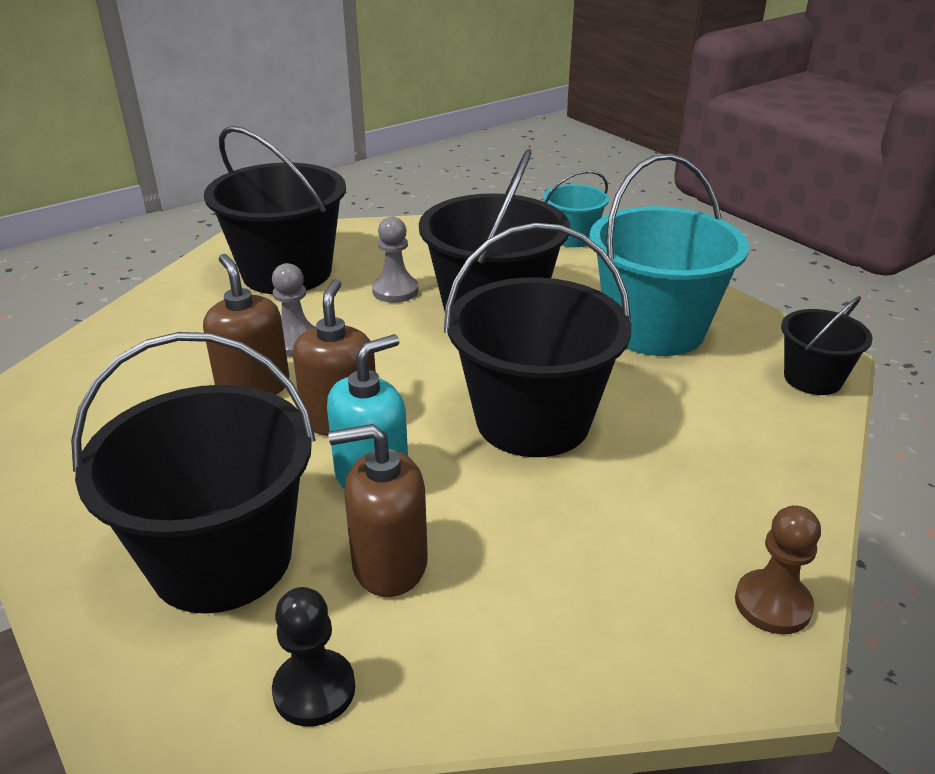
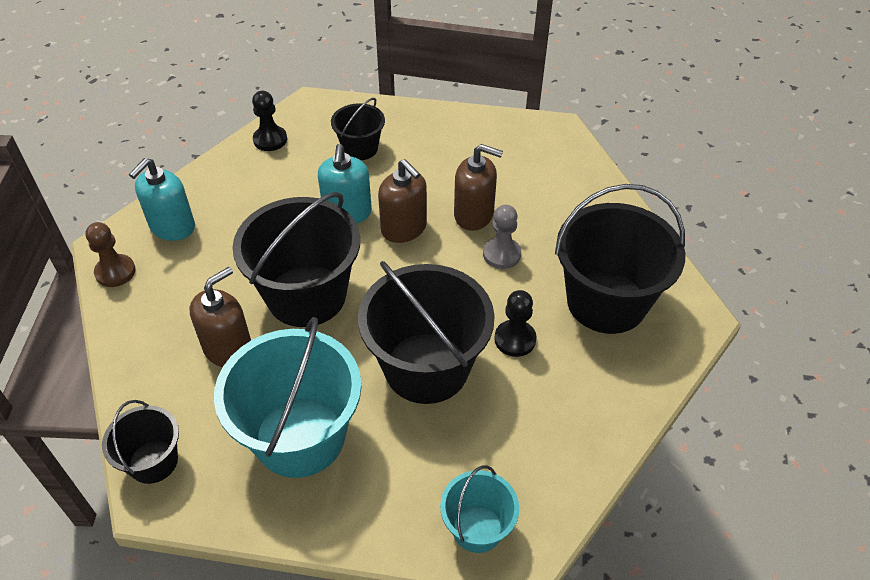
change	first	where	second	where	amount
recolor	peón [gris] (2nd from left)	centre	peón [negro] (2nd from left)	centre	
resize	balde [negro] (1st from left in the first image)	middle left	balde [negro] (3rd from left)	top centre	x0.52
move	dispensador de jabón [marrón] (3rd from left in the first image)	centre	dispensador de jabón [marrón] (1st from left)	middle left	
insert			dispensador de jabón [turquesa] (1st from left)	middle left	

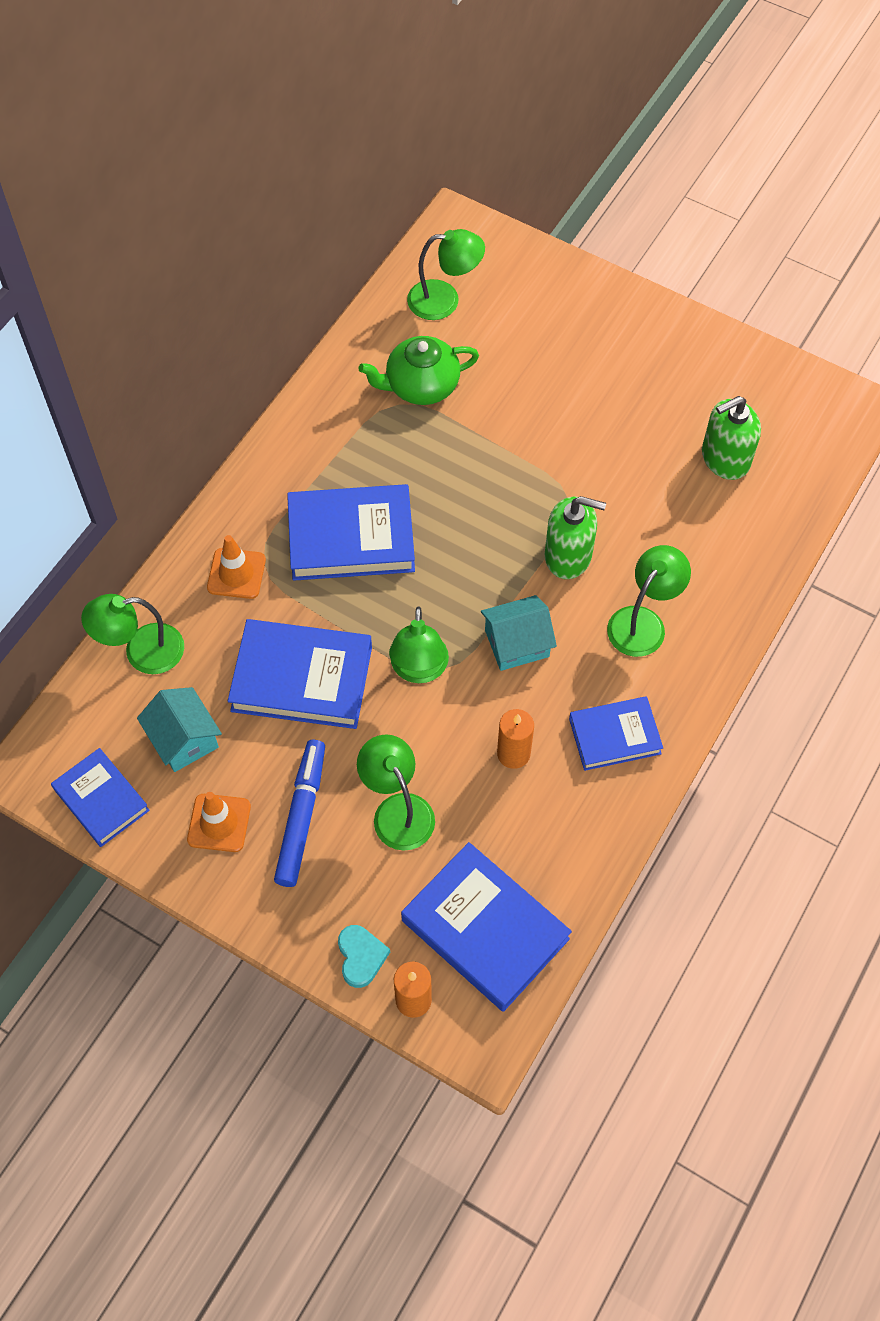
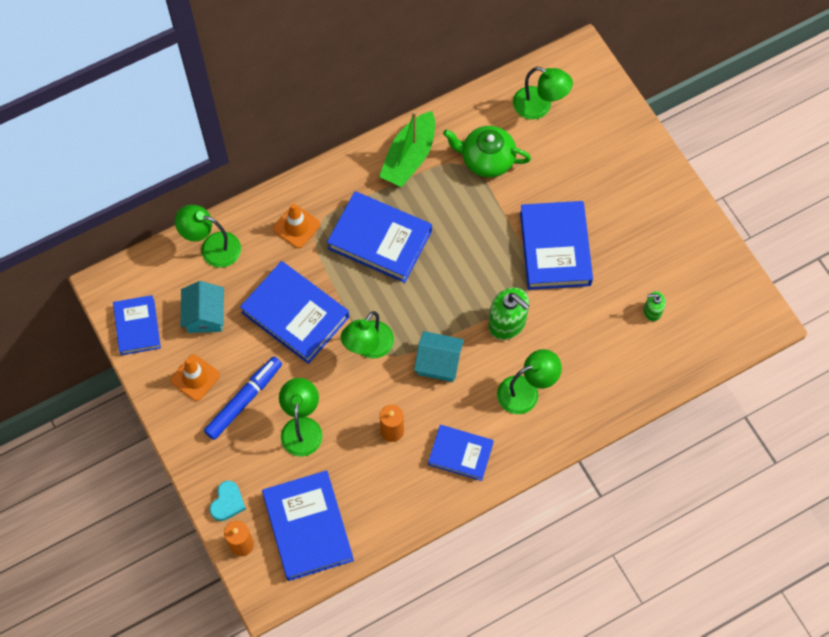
change	first	where	second	where	amount
resize	dispensador de jabón [verde] (2nd from left)	top right		middle right	x0.55
insert			barco [verde]	top centre	
insert			libro [azul] (6th from left)	middle right	

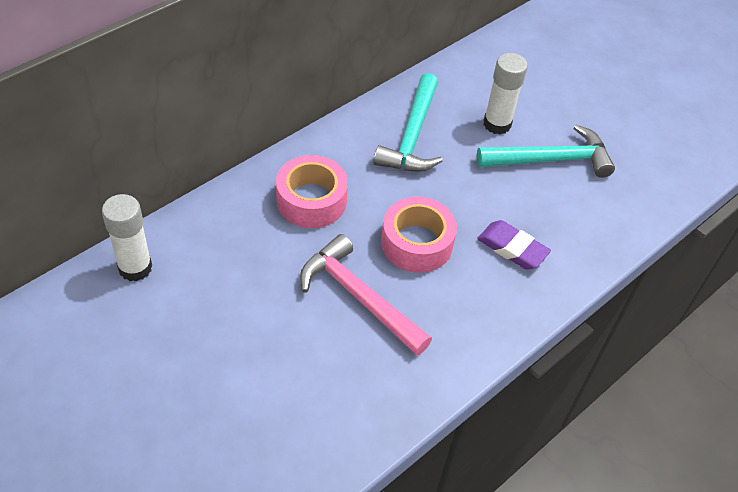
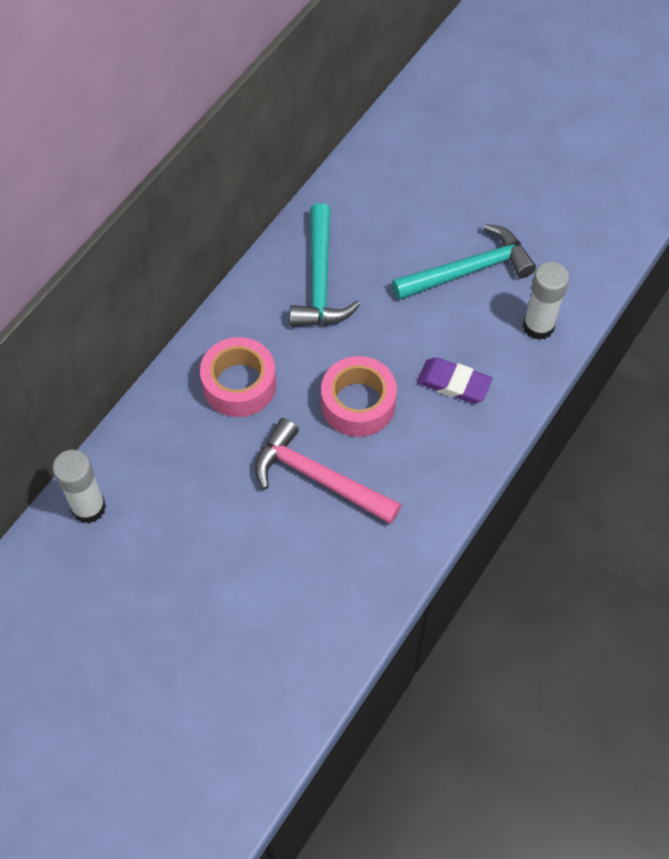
change	first	where	second	where	amount
move	barra de pegamento [blanco] (2nd from left)	top right		middle right	

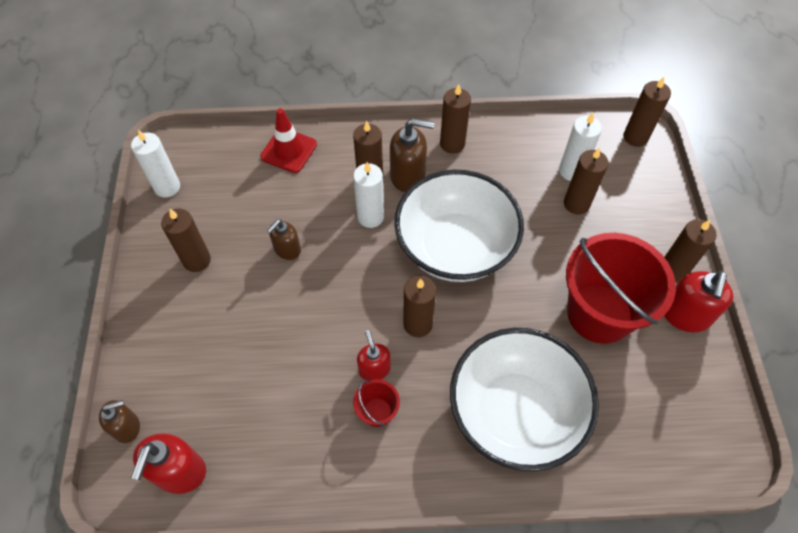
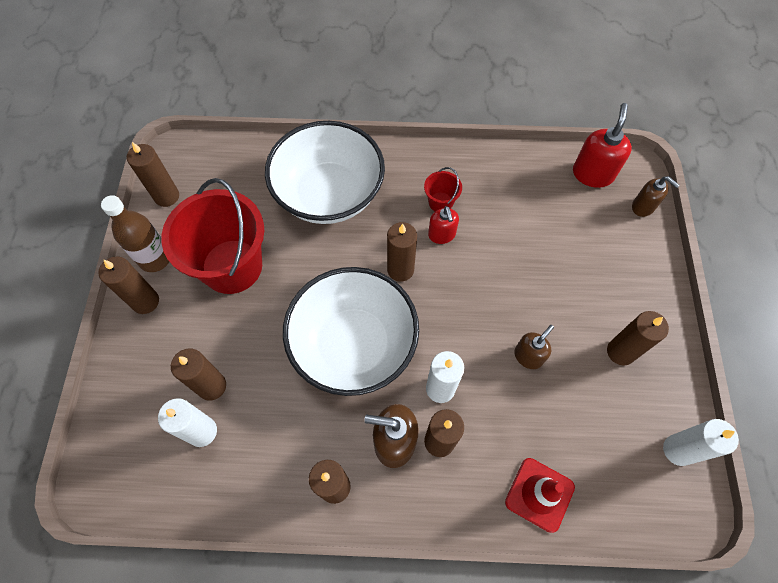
change	first	where	second	where	amount
move	vela [marrón] (6th from left in the first image)	top right	vela [marrón] (2nd from left)	top left	
replace	dispensador de jabón [rojo] (3rd from left)	middle right	botella [marrón]	middle left	
rotate	dispensador de jabón [marrón] (1st from left in the first image)	bottom left	dispensador de jabón [marrón] (3rd from left)	middle right	120 degrees counterclockwise

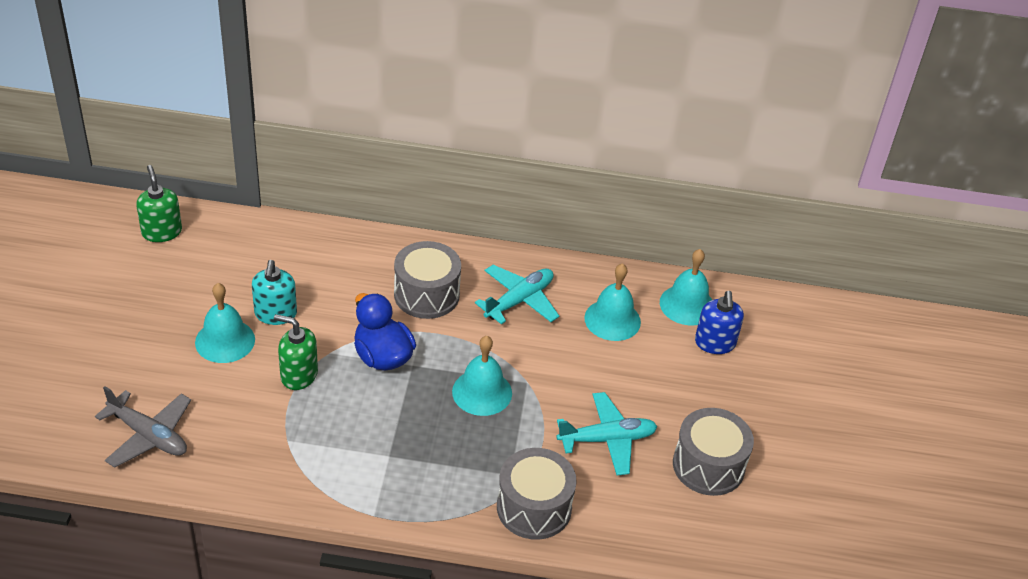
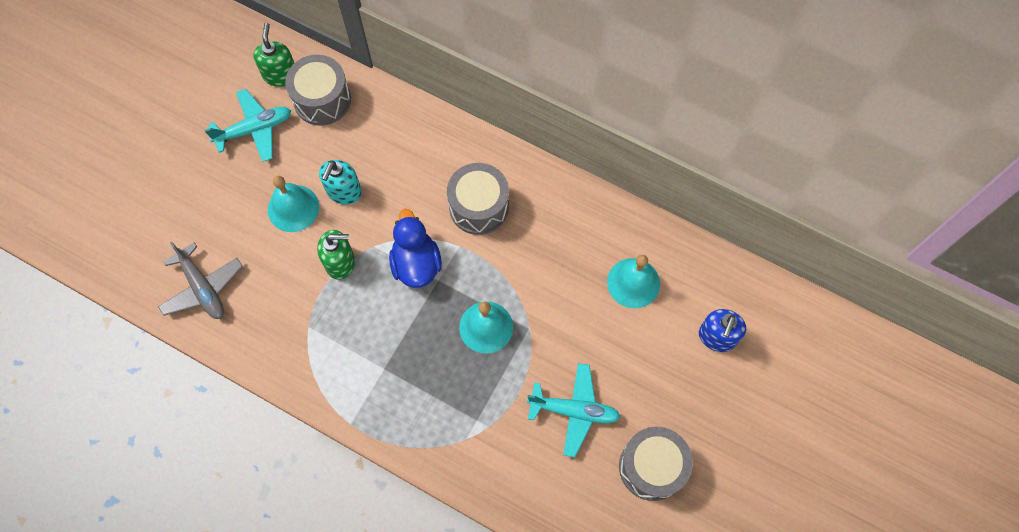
change	first	where	second	where	amount
delete	campana [turquesa] (4th from left)	middle right			
move	avión [turquesa] (1st from left)	centre		top left	
rotate	dispensador de jabón [verde] (2nd from left)	middle left		middle left	135 degrees clockwise
move	tambor [gris] (2nd from left in the first image)	bottom centre	tambor [gris] (1st from left)	top left	

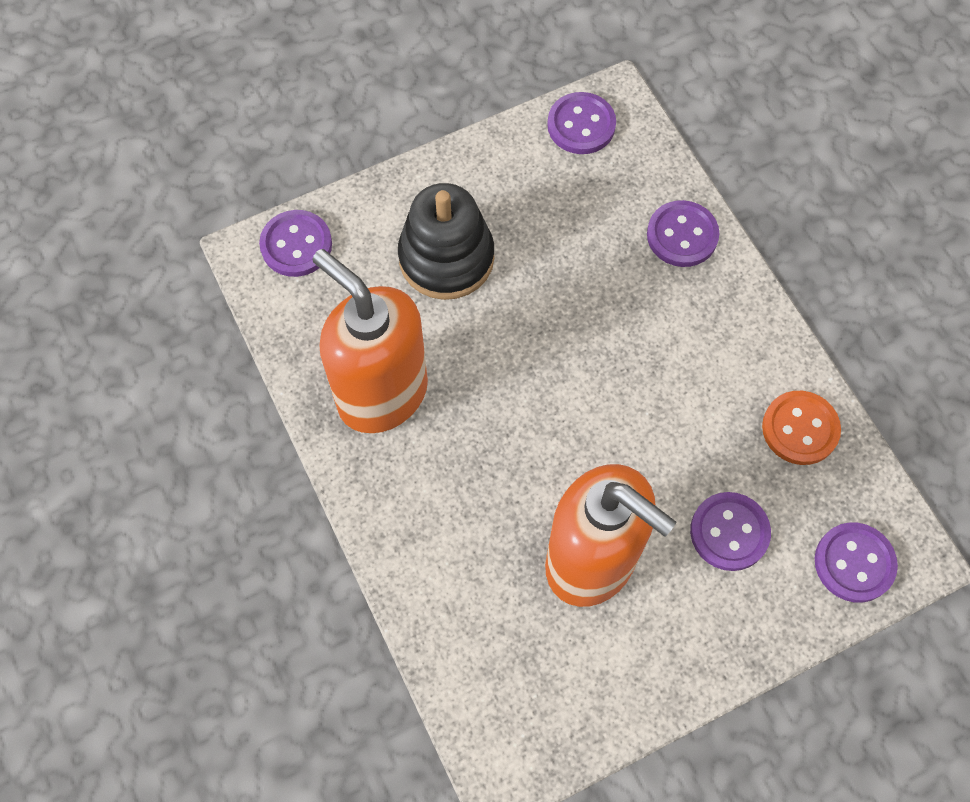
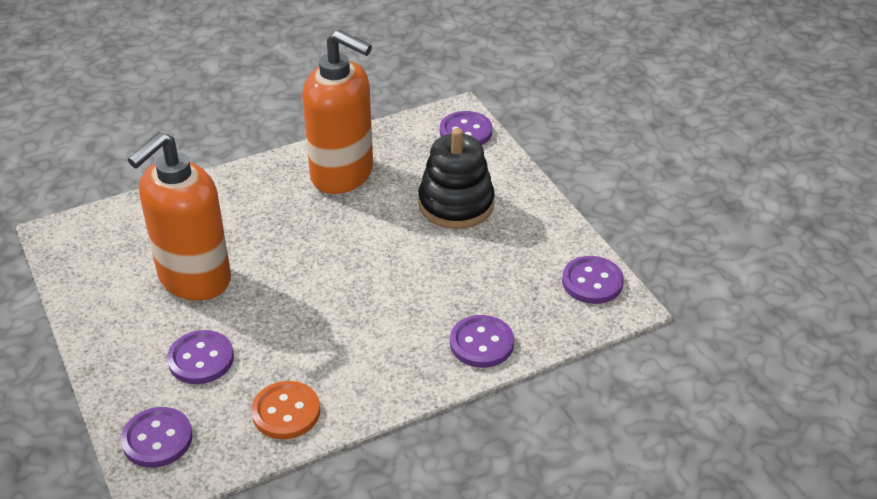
change	first	where	second	where	amount
rotate	dispensador de jabón [naranja] (1st from left in the first image)	centre	dispensador de jabón [naranja] (2nd from left)	top centre	75 degrees clockwise

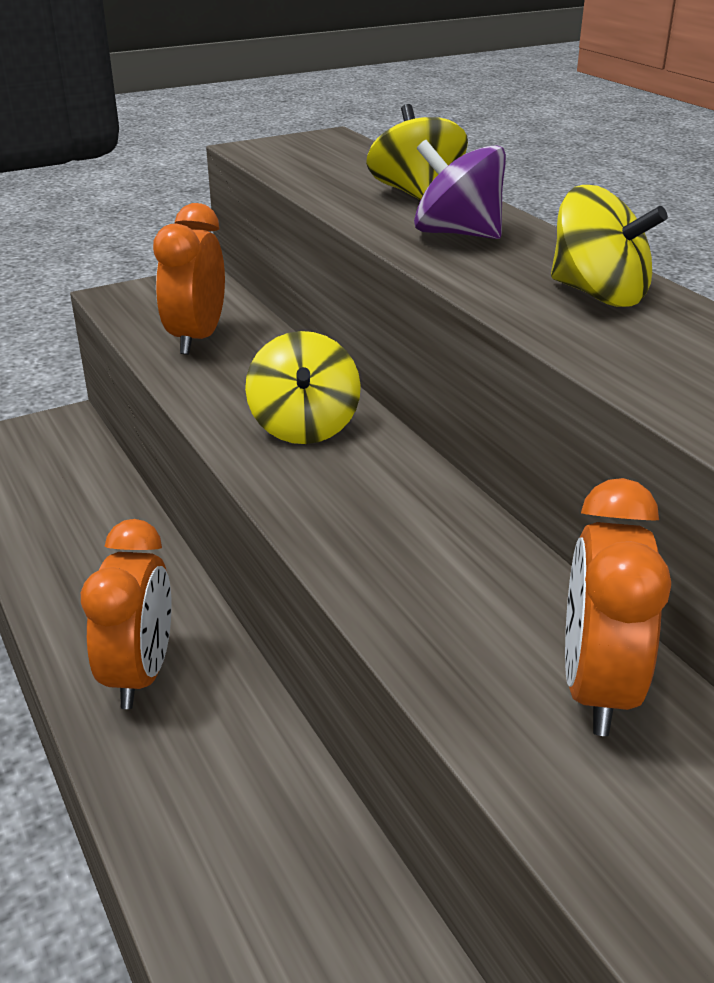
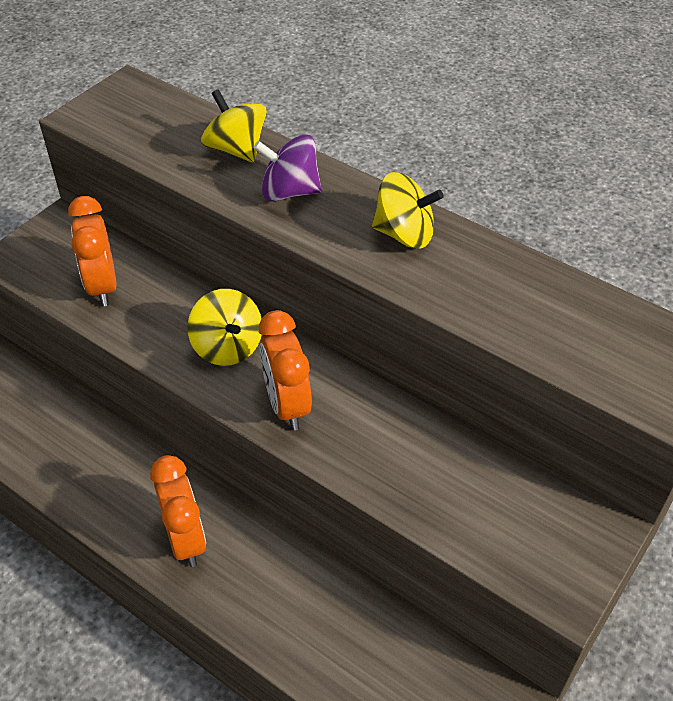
change	first	where	second	where	amount
move	despertador [naranja] (3rd from left)	middle right		centre	

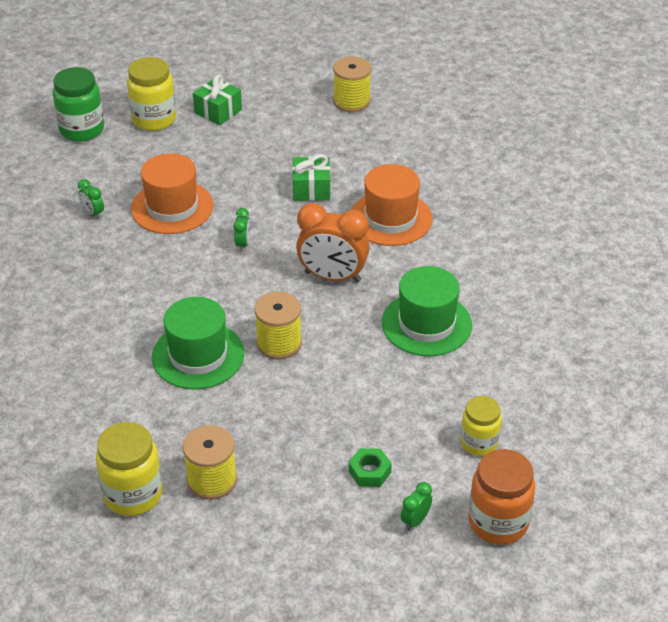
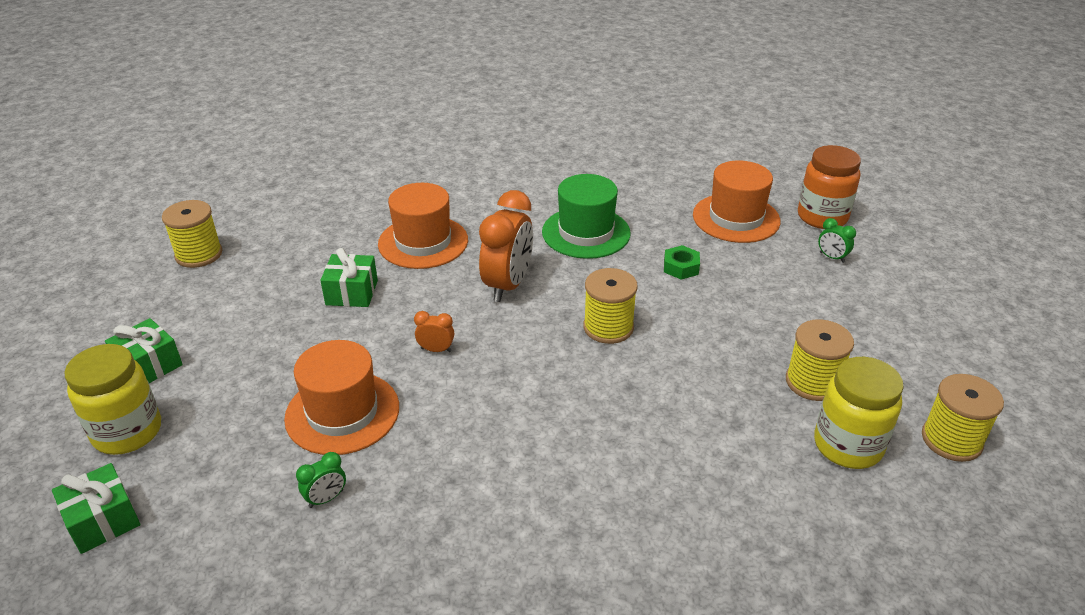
change	first	where	second	where	amount
replace	tarro [verde]	top left	regalo [verde] (1st from left)	bottom left	
recolor	despertador [verde] (2nd from left)	centre	despertador [naranja] (1st from left)	centre	
delete	sombrero [verde] (1st from left)	middle left			
replace	tarro [amarillo] (3rd from left)	bottom right	sombrero [naranja] (3rd from left)	top right	
move	tuerca [verde]	bottom centre		centre	
insert			carrete [amarillo] (4th from left)	bottom right	

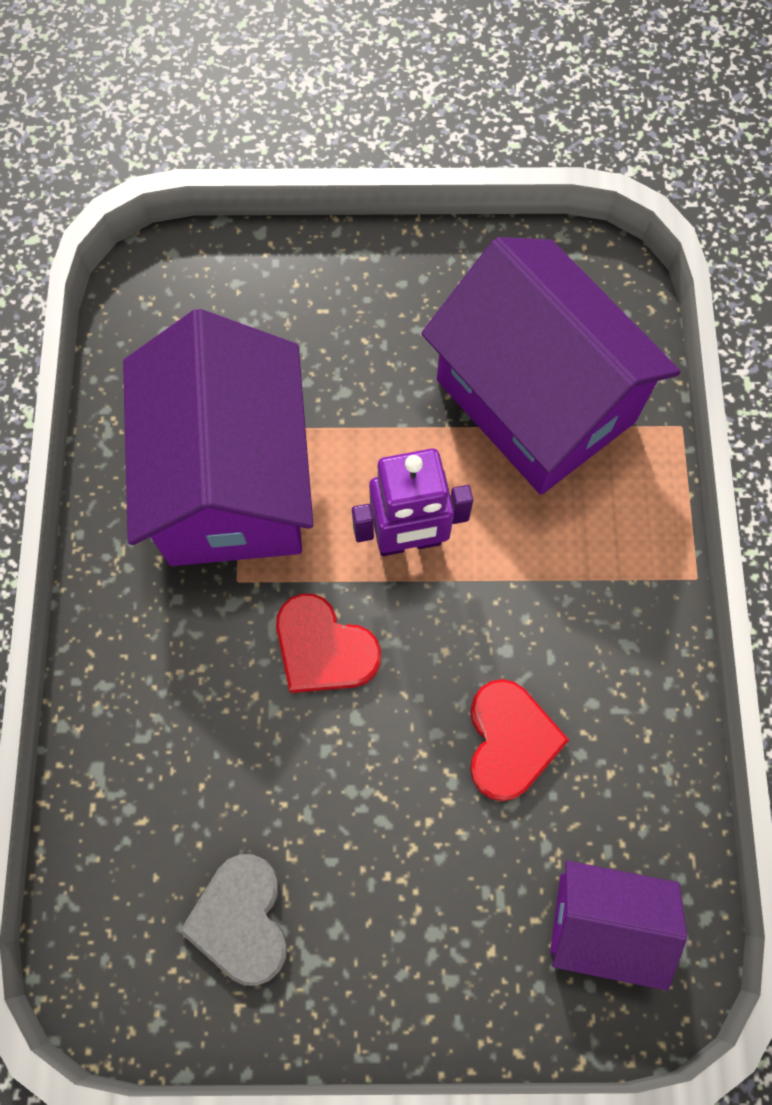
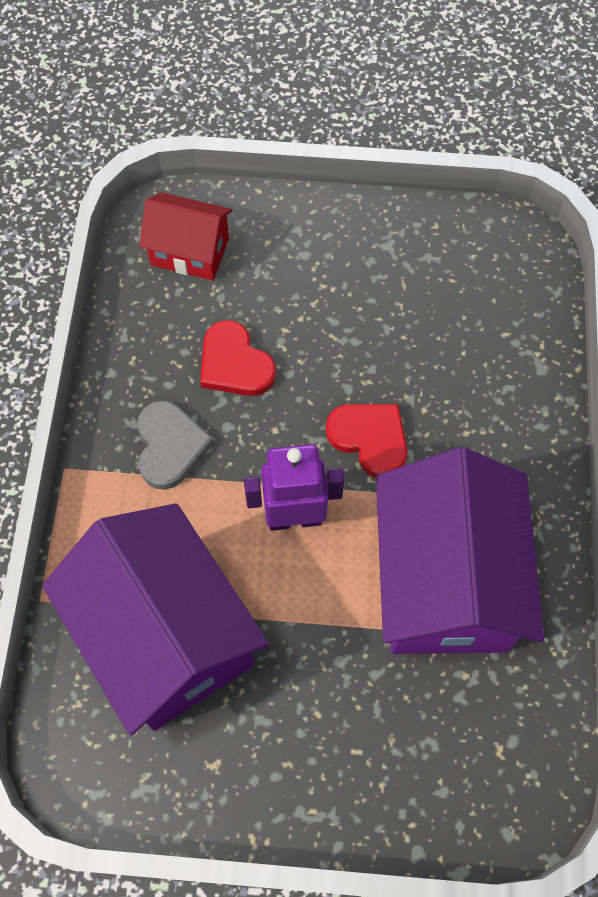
change	first	where	second	where	amount
rotate	corazón [rojo] (2nd from left in the first image)	bottom right	corazón [rojo] (1st from left)	centre	45 degrees counterclockwise
move	corazón [gris]	bottom left		middle left	
recolor	casa [morado] (3rd from left)	bottom right	casa [rojo]	top left	

